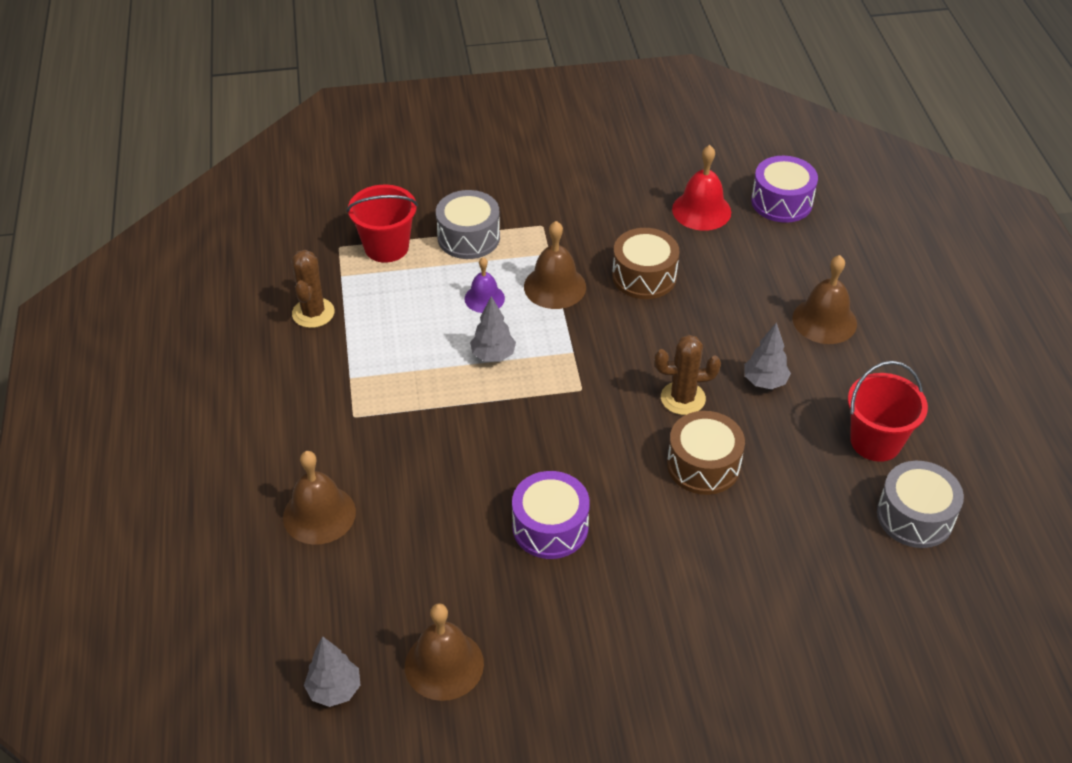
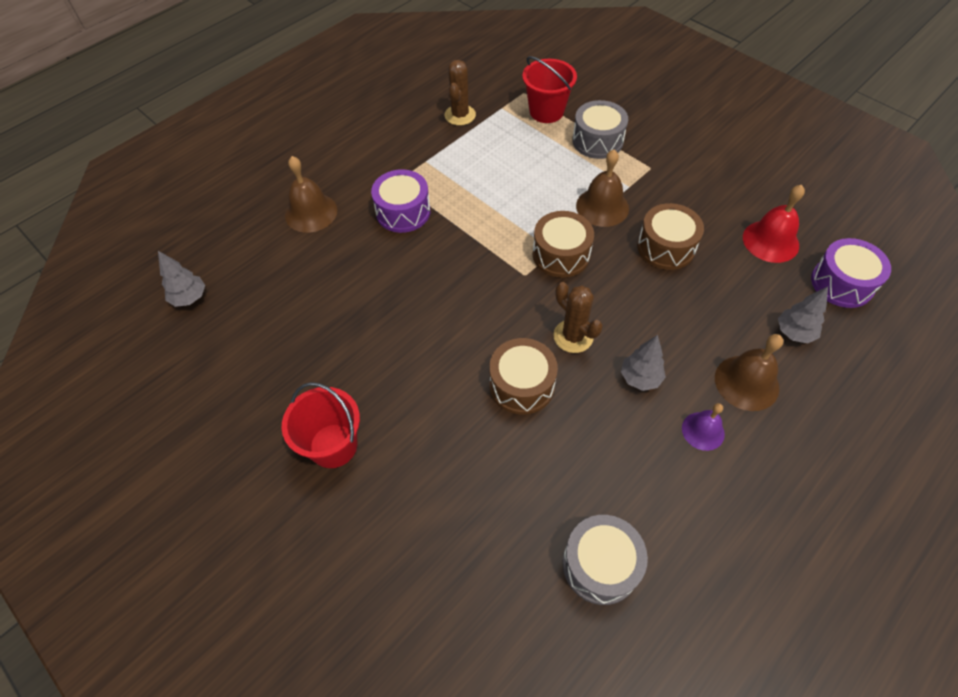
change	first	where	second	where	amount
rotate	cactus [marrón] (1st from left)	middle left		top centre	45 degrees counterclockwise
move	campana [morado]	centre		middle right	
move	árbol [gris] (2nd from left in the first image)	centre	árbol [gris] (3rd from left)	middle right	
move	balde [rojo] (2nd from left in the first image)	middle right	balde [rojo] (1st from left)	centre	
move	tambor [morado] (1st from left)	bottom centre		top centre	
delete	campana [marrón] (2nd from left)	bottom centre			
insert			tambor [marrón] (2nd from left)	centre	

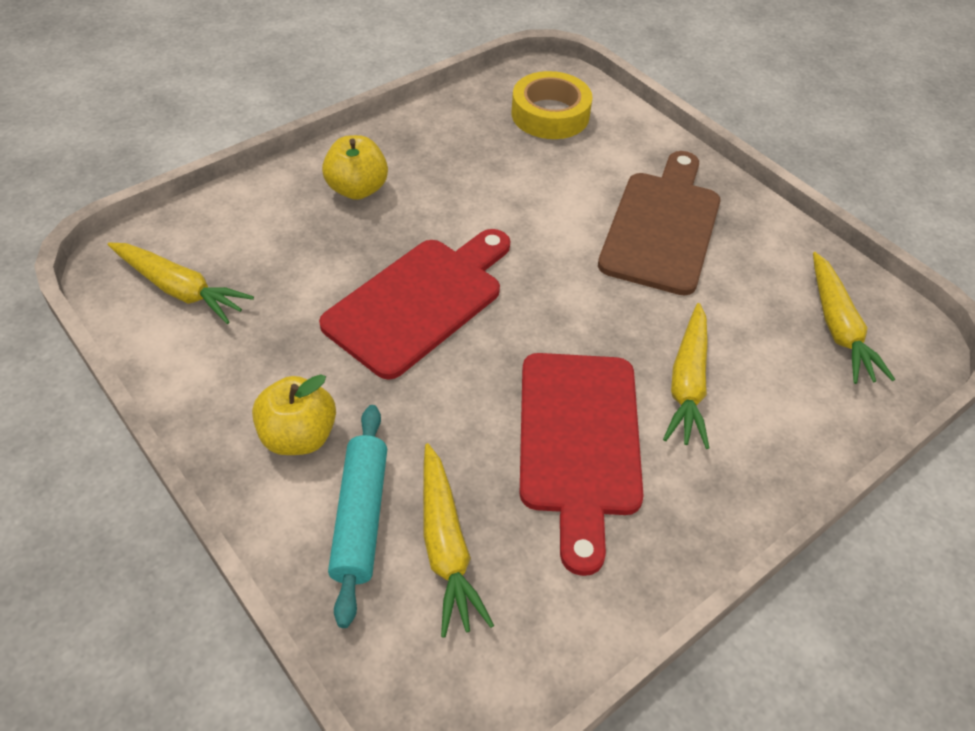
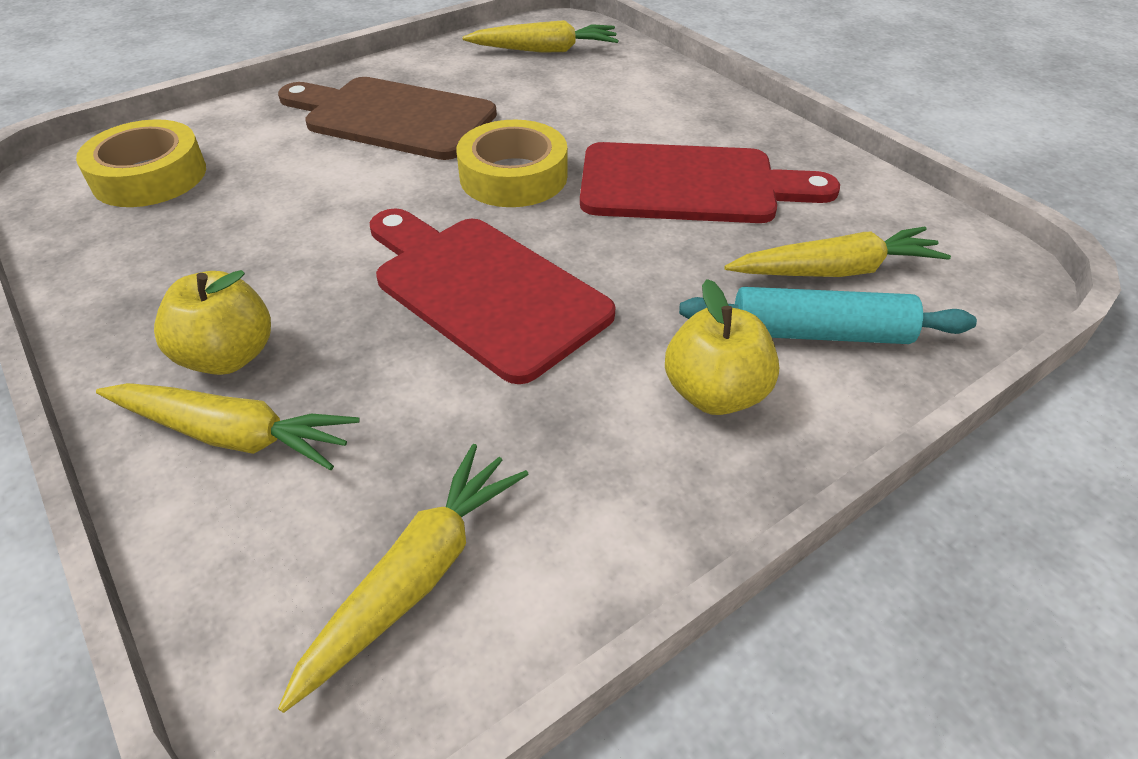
change	first	where	second	where	amount
move	zanahoria [amarillo] (3rd from left in the first image)	middle right	zanahoria [amarillo] (1st from left)	middle left	
insert			cinta adhesiva [amarillo] (2nd from left)	top centre	

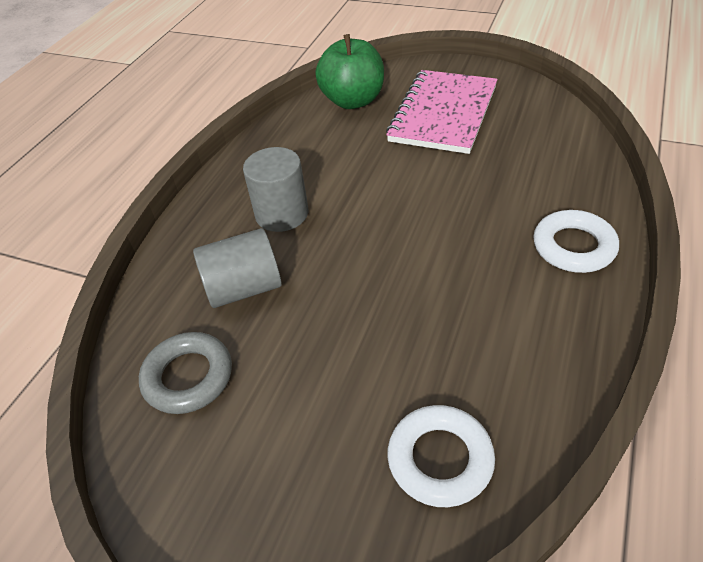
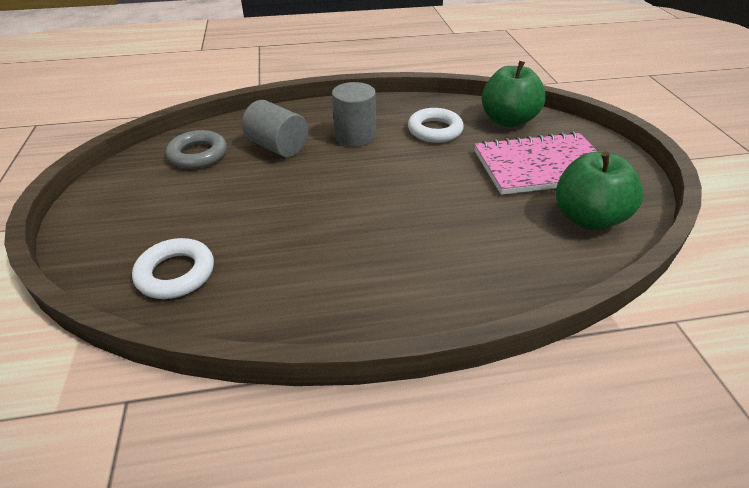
change	first	where	second	where	amount
move	anillo [blanco] (2nd from left)	middle right		top centre	
insert			manzana [verde] (2nd from left)	middle right	

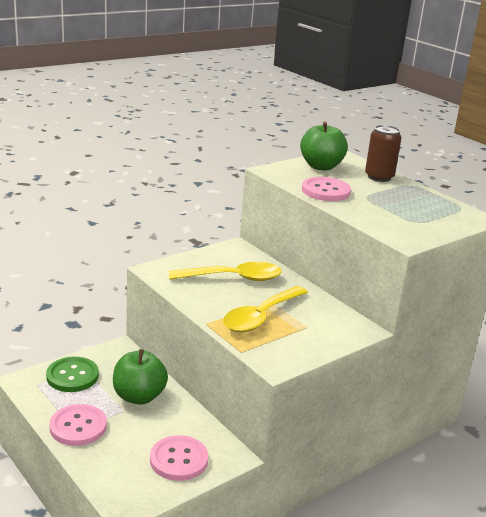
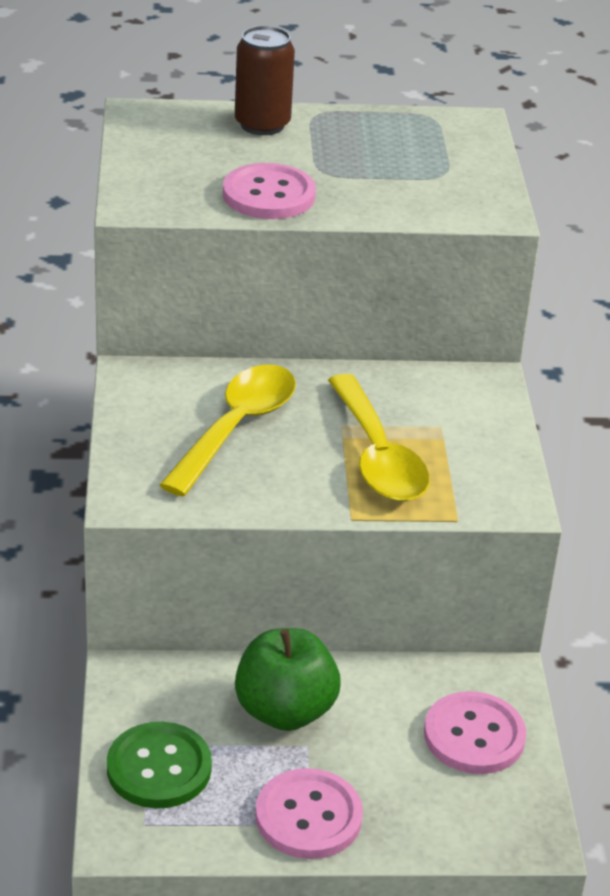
change	first	where	second	where	amount
delete	manzana [verde] (2nd from left)	top right			

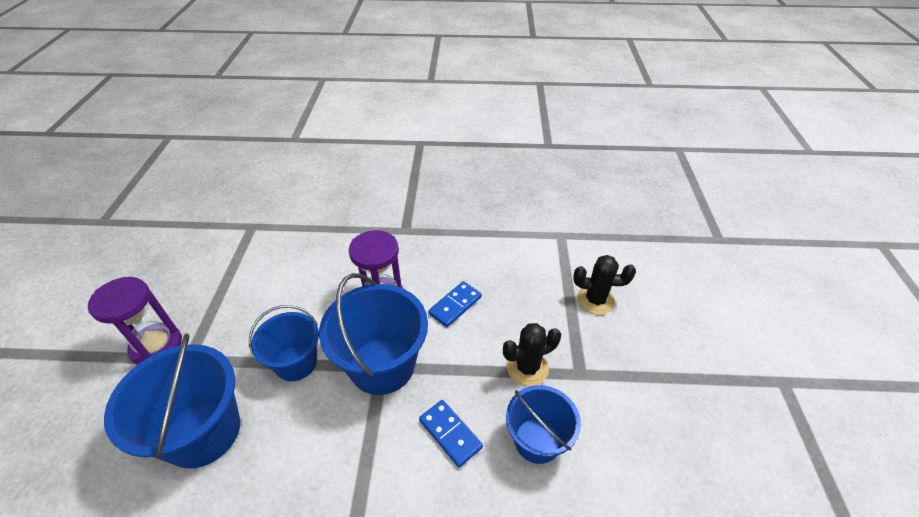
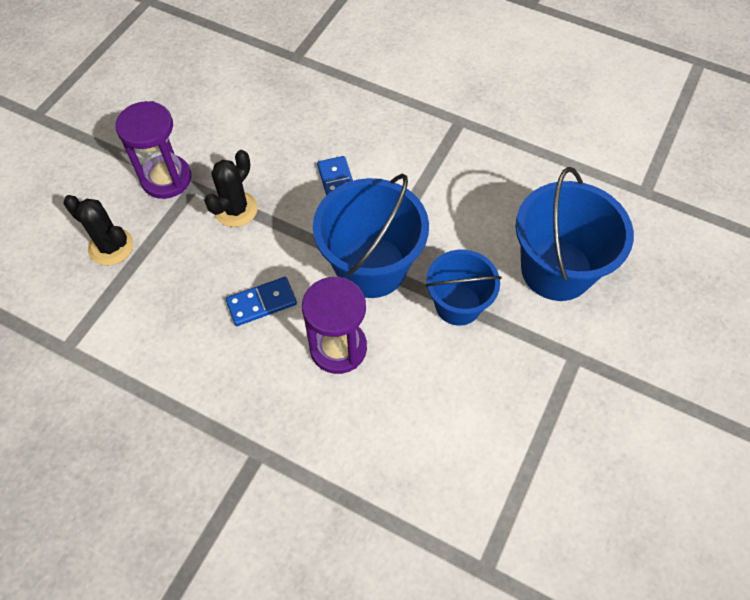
change	first	where	second	where	amount
move	reloj de arena [morado] (1st from left)	middle left		top left	
rotate	cactus [negro] (1st from left in the first image)	bottom centre	cactus [negro] (2nd from left)	top left	60 degrees counterclockwise
delete	balde [azul] (4th from left)	bottom centre			

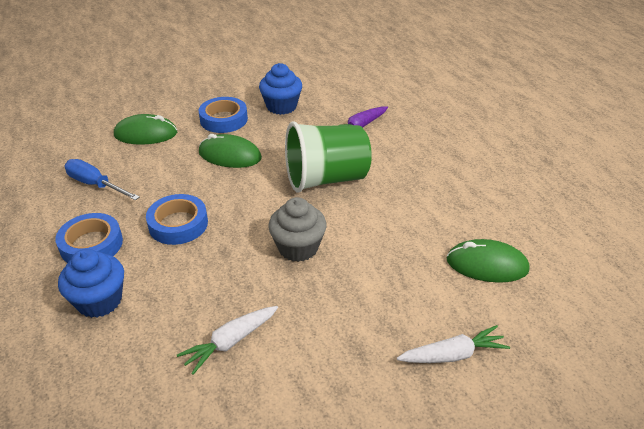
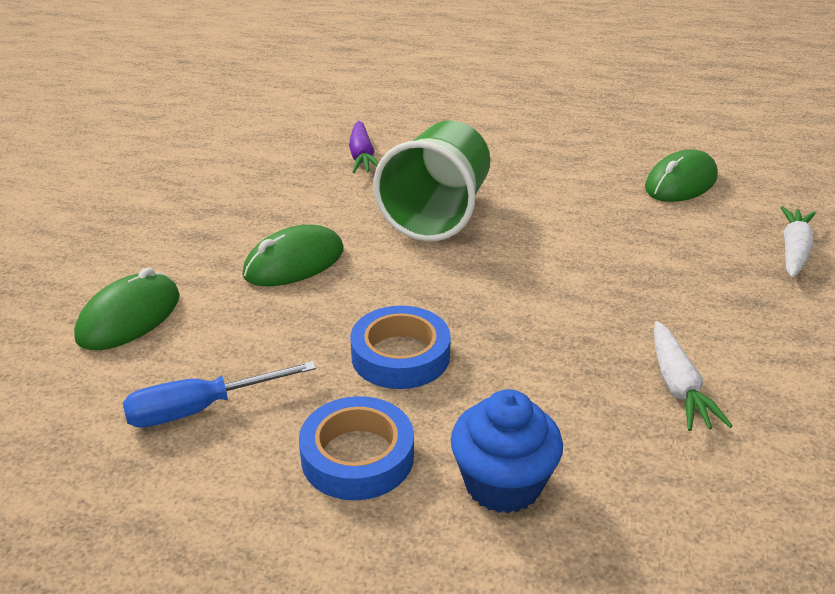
change	first	where	second	where	amount
delete	magdalena [azul] (2nd from left)	top centre			
delete	cinta adhesiva [azul] (3rd from left)	top centre			
delete	magdalena [gris]	centre			

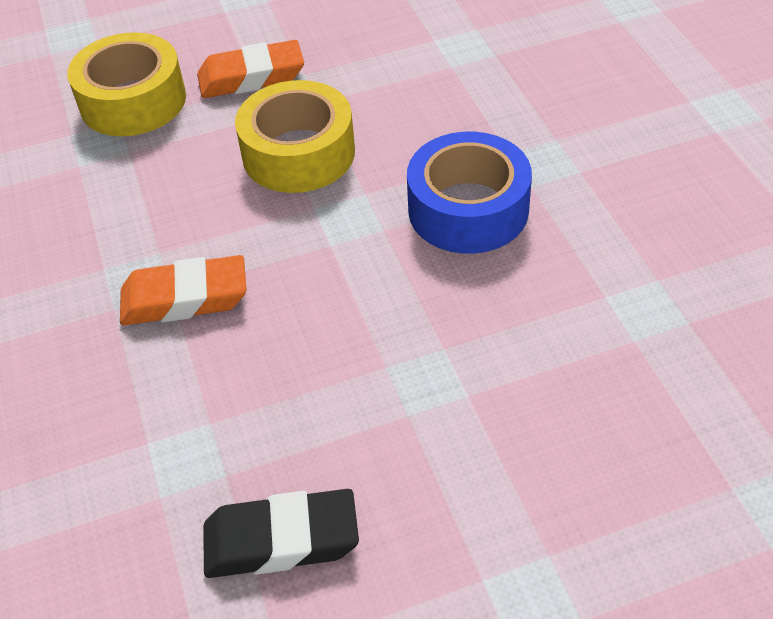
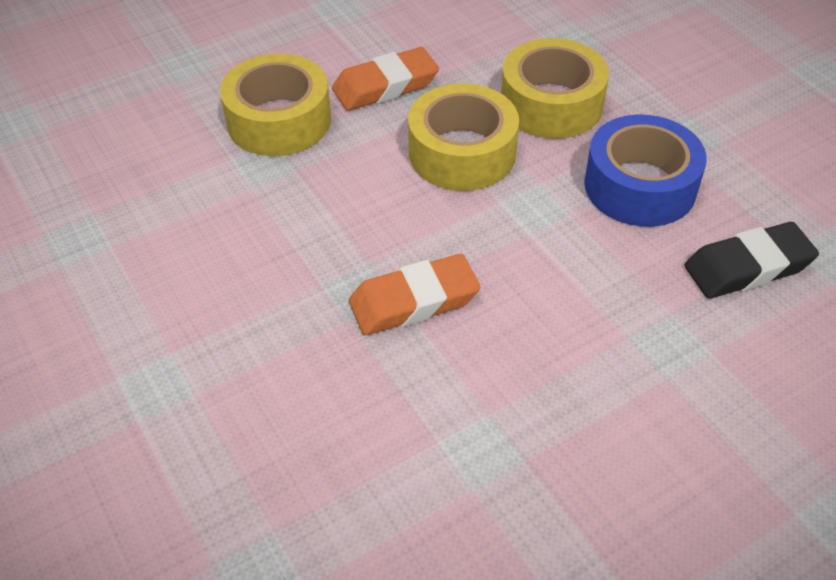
change	first	where	second	where	amount
move	goma de borrar [negro]	bottom centre		middle right	
insert			cinta adhesiva [amarillo] (3rd from left)	top centre	

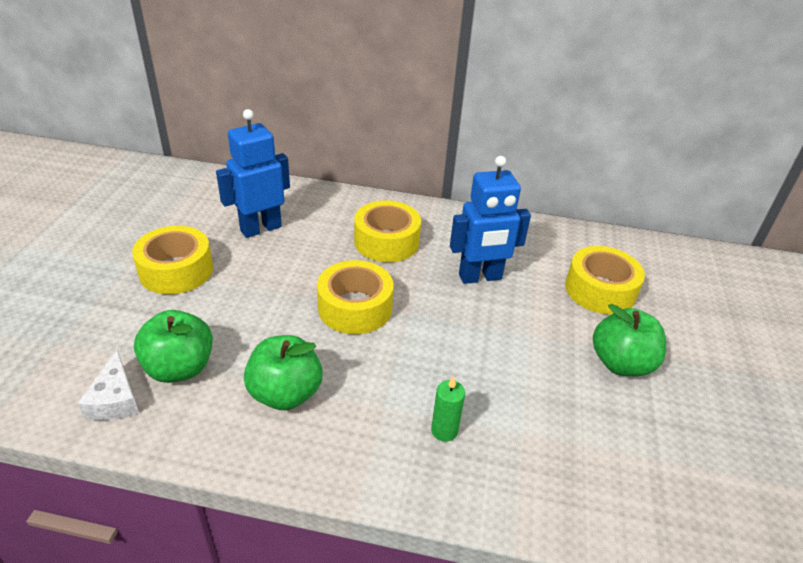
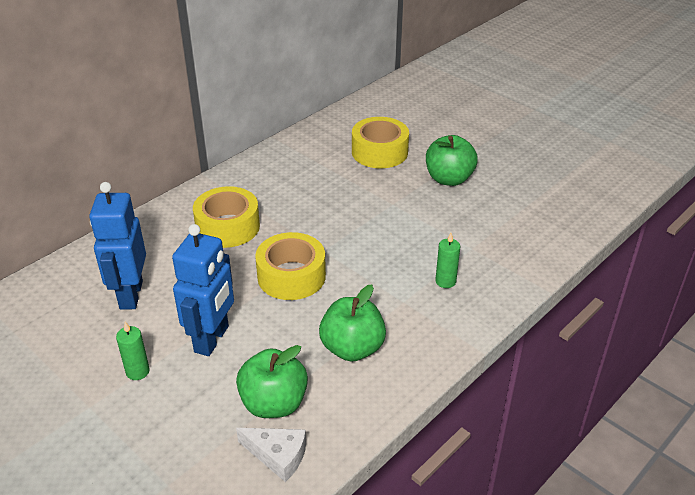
change	first	where	second	where	amount
move	robot [azul] (2nd from left)	centre		middle left	
replace	cinta adhesiva [amarillo] (1st from left)	middle left	vela [verde] (1st from left)	bottom left	

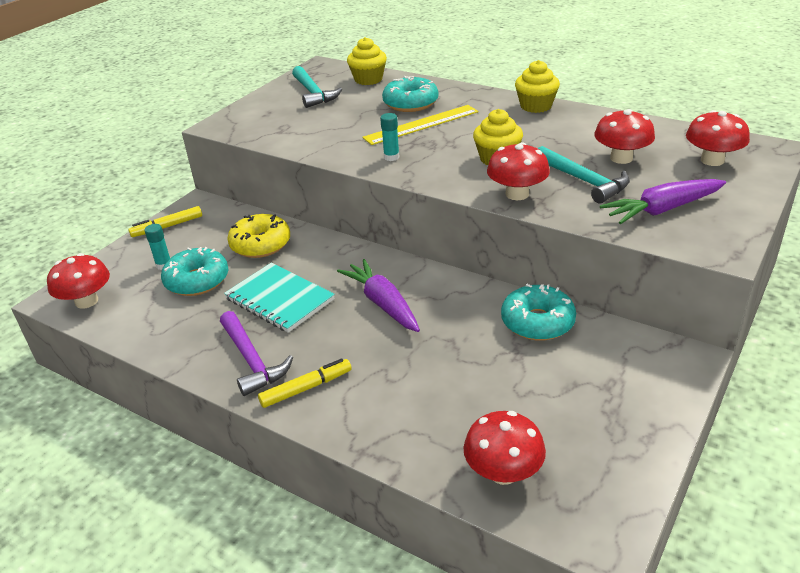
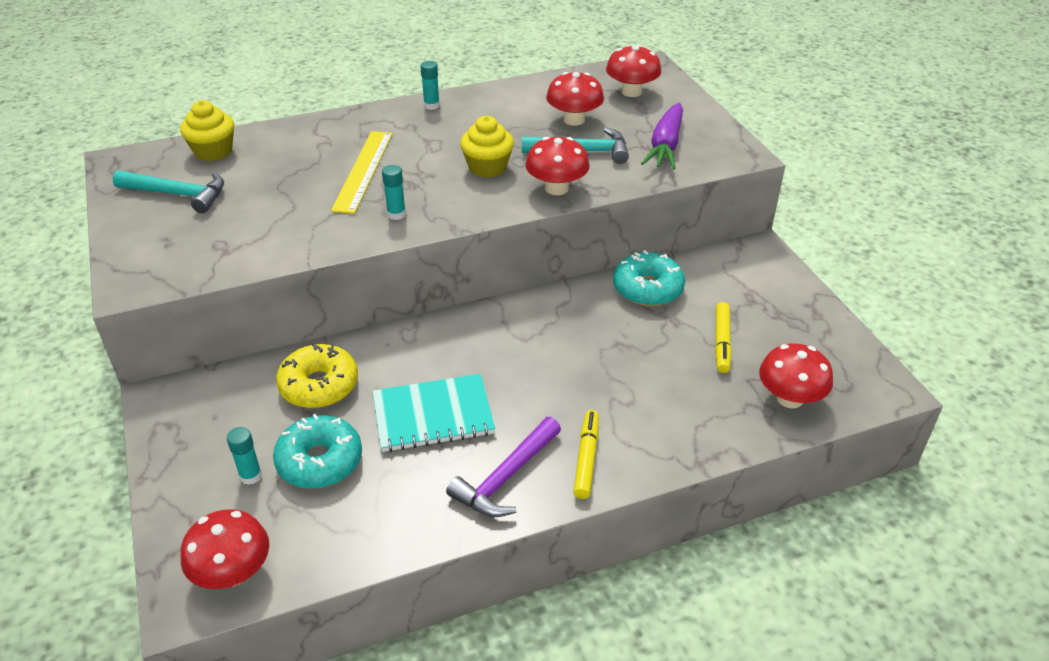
change	first	where	second	where	amount
replace	magdalena [amarillo] (3rd from left)	top right	barra de pegamento [turquesa] (3rd from left)	top centre	
delete	rosquilla [turquesa] (2nd from left)	top centre			
move	rotulador [amarillo] (1st from left in the first image)	middle left	rotulador [amarillo] (2nd from left)	middle right	
delete	zanahoria [morado] (1st from left)	centre			
rotate	martillo [morado]	middle left		bottom centre	120 degrees clockwise

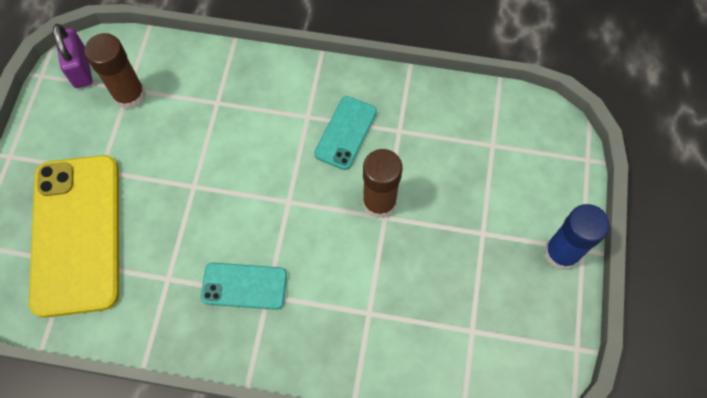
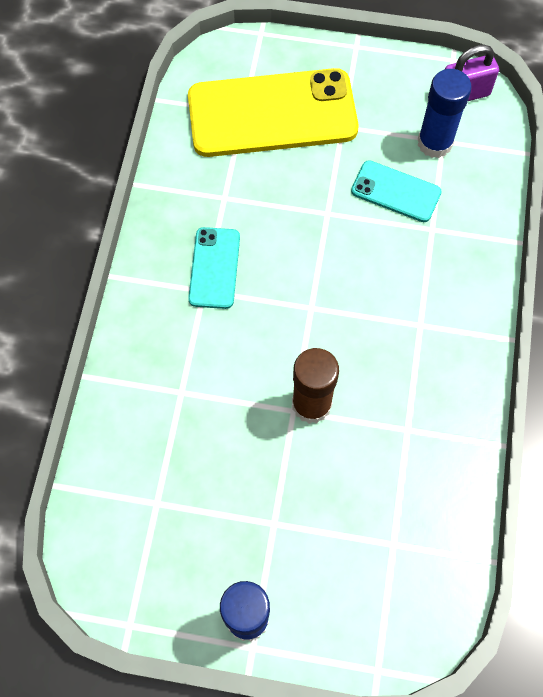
change	first	where	second	where	amount
recolor	barra de pegamento [marrón] (1st from left)	top left	barra de pegamento [azul] (2nd from left)	top right	
move	móvil [turquesa] (2nd from left)	centre		top right	

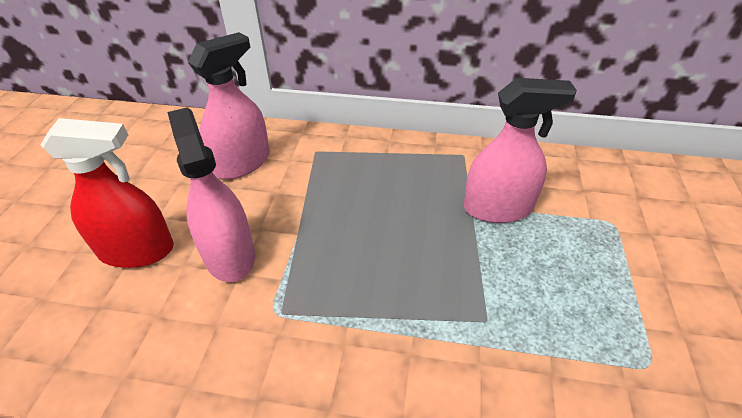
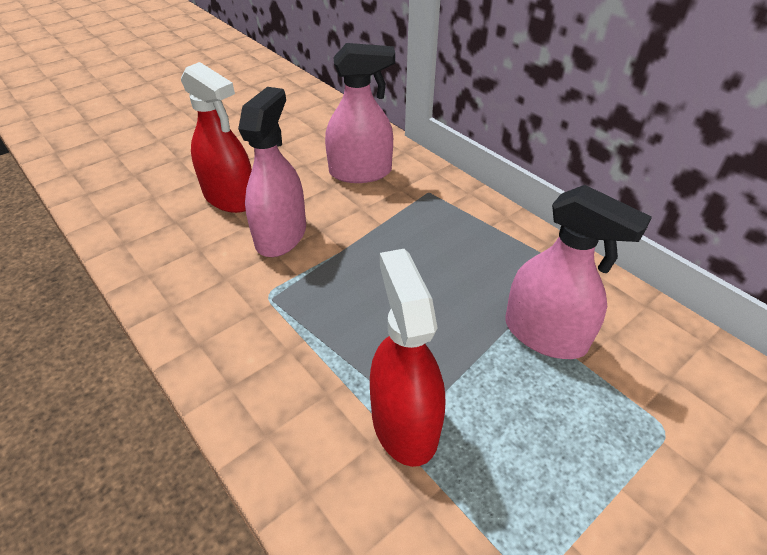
change	first	where	second	where	amount
insert			pulverizador [rojo] (2nd from left)	centre	

